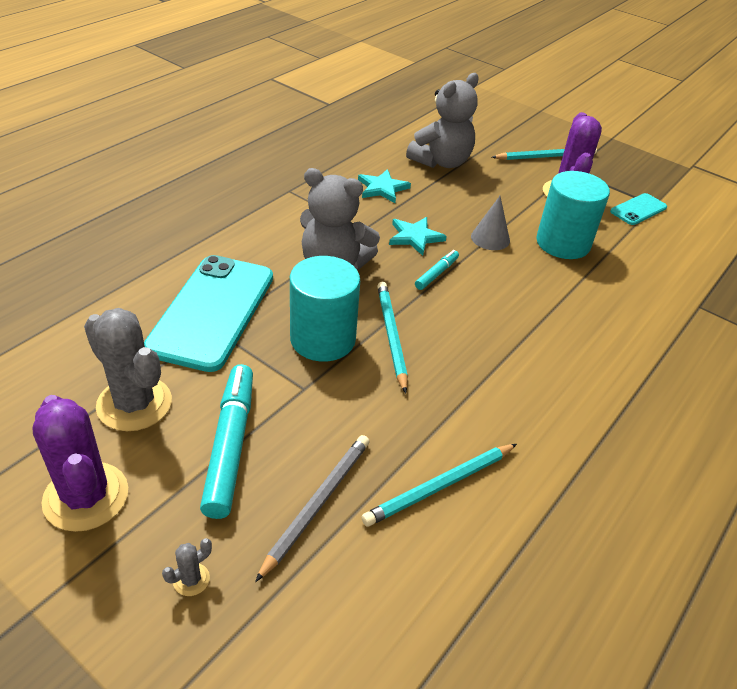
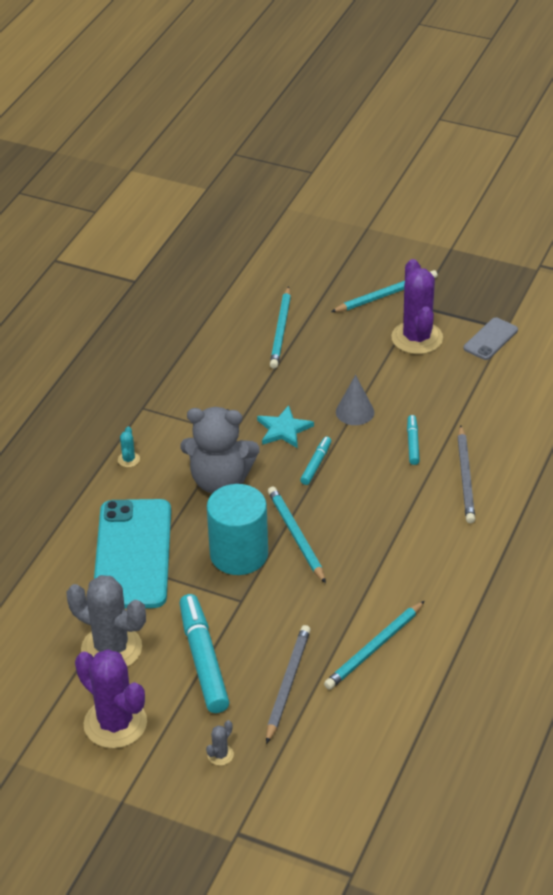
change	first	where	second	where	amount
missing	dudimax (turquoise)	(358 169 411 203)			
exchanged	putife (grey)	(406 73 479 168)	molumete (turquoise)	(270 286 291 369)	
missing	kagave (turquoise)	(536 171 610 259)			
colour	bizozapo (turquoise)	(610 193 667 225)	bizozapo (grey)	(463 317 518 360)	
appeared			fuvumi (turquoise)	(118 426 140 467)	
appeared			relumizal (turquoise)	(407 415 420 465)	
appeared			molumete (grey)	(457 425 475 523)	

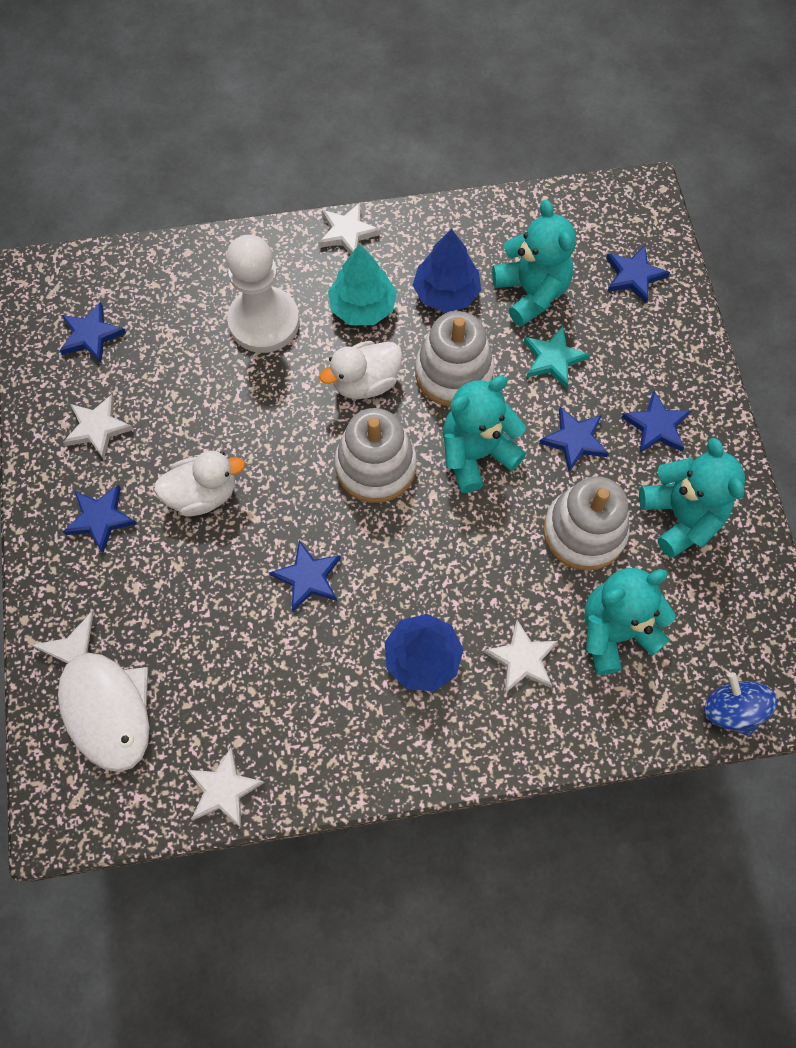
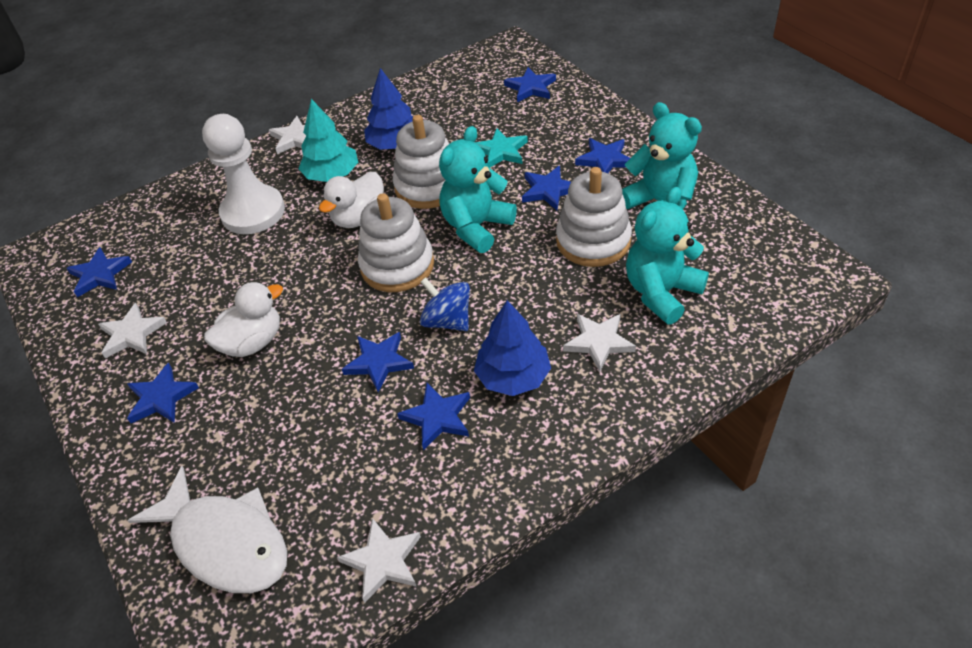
change	first	where	second	where	amount
missing	putife (turquoise)	(492 200 576 327)			
relocated	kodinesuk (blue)	(704 672 778 736)		(420 277 470 331)	
appeared			dudimax (blue)	(397 383 470 450)	

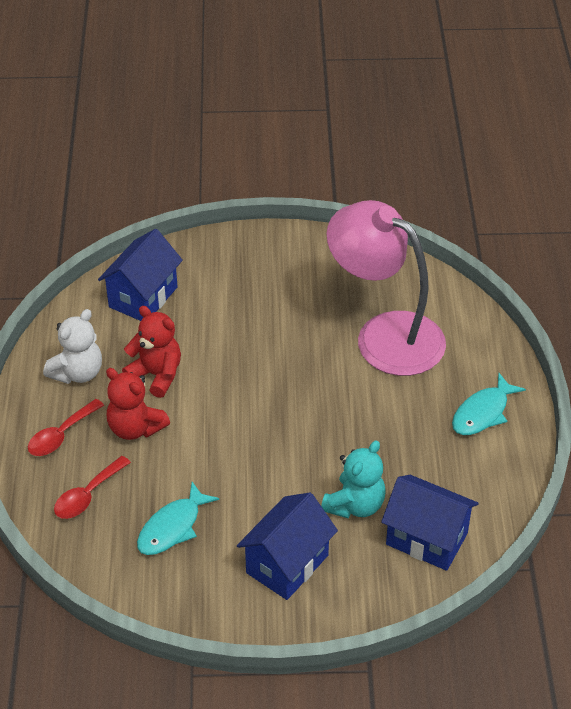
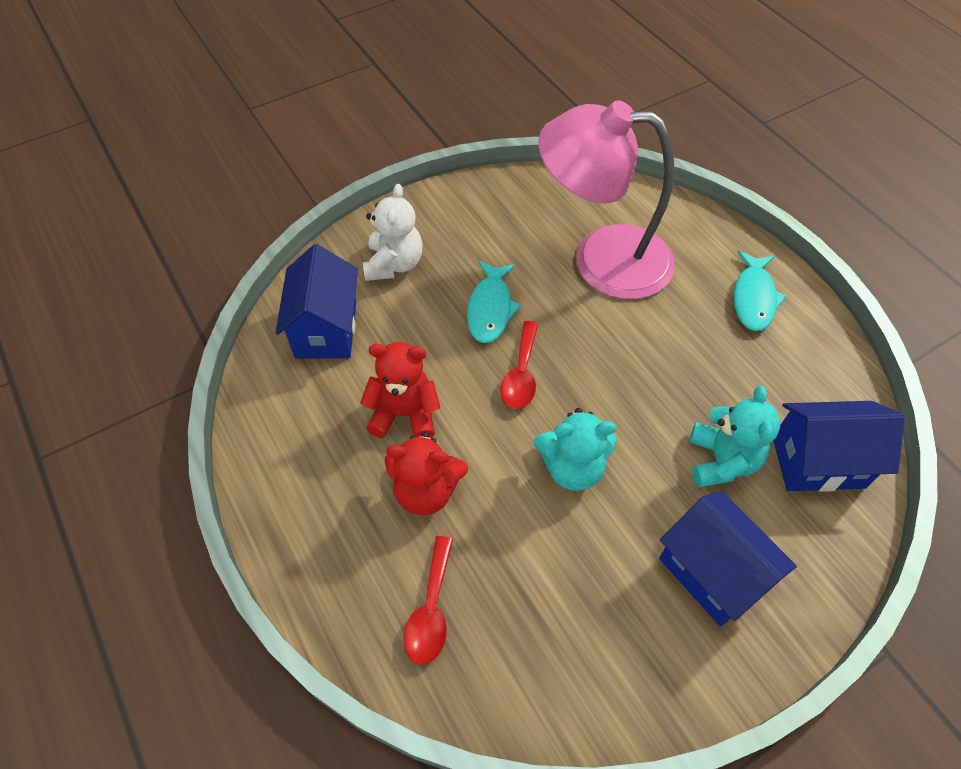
change	first	where	second	where	amount
relocated	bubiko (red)	(28 399 104 456)		(500 321 538 409)	
relocated	putife (white)	(43 309 102 384)		(363 184 422 281)	
relocated	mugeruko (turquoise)	(137 482 219 555)		(467 261 521 343)	
spun	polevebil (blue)	(237 492 338 600)		(659 491 797 626)	45 degrees counterclockwise
appeared			putife (turquoise)	(534 408 616 491)	

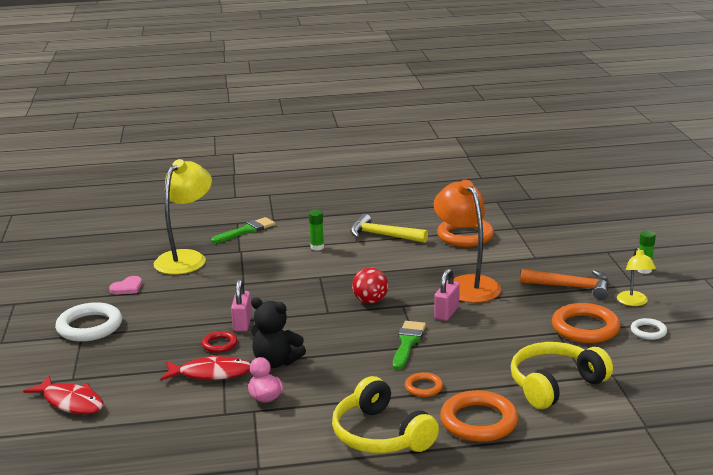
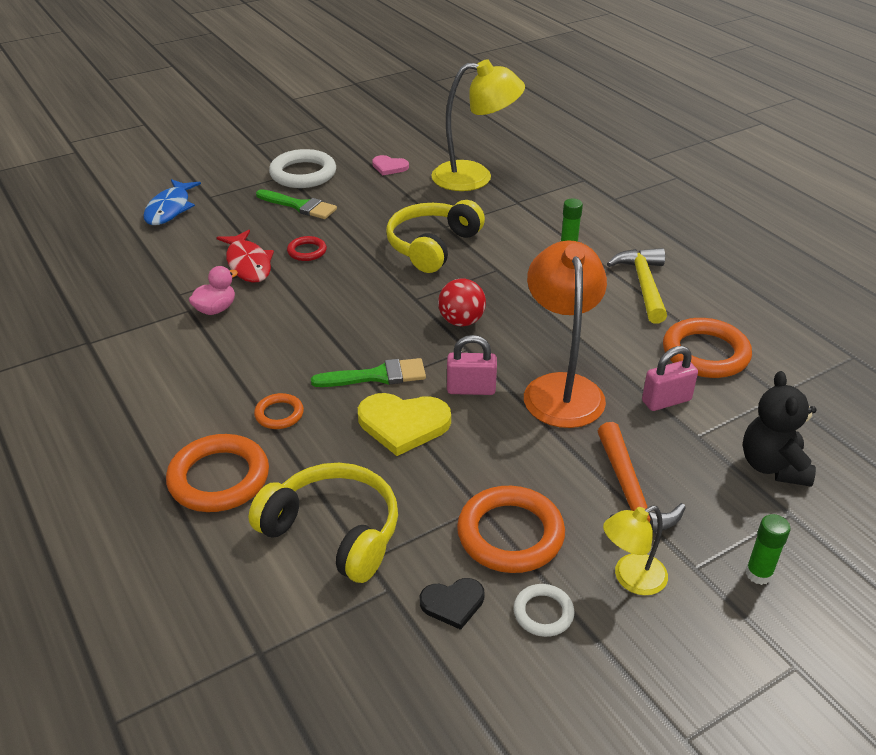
change	first	where	second	where	amount
colour	mugeruko (red)	(23 376 103 414)	mugeruko (blue)	(143 179 201 225)	
relocated	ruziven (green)	(211 217 275 243)		(256 189 337 219)	
relocated	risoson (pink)	(231 279 252 332)		(642 346 698 411)	
relocated	putife (black)	(251 297 306 368)		(743 371 817 487)	
relocated	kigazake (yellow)	(332 376 439 453)		(386 200 485 273)	
spun	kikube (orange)	(433 180 501 303)		(524 240 607 428)	45 degrees counterclockwise
appeared			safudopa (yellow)	(358 393 451 456)	
appeared			safudopa (black)	(420 578 485 630)	

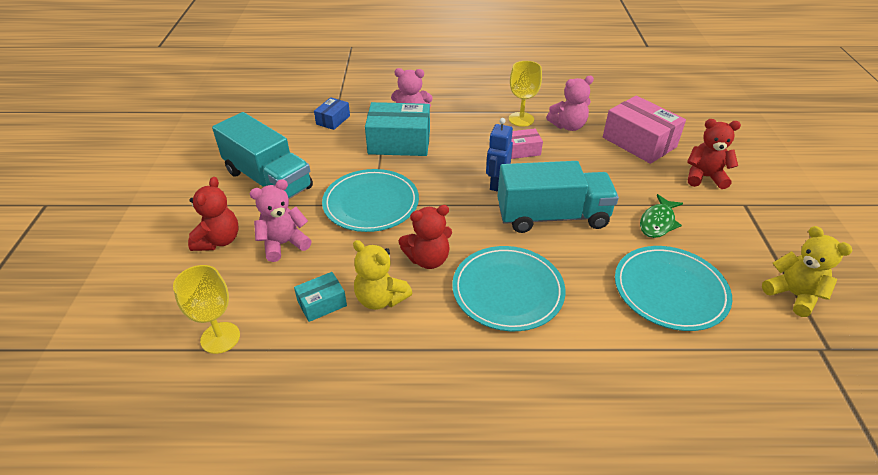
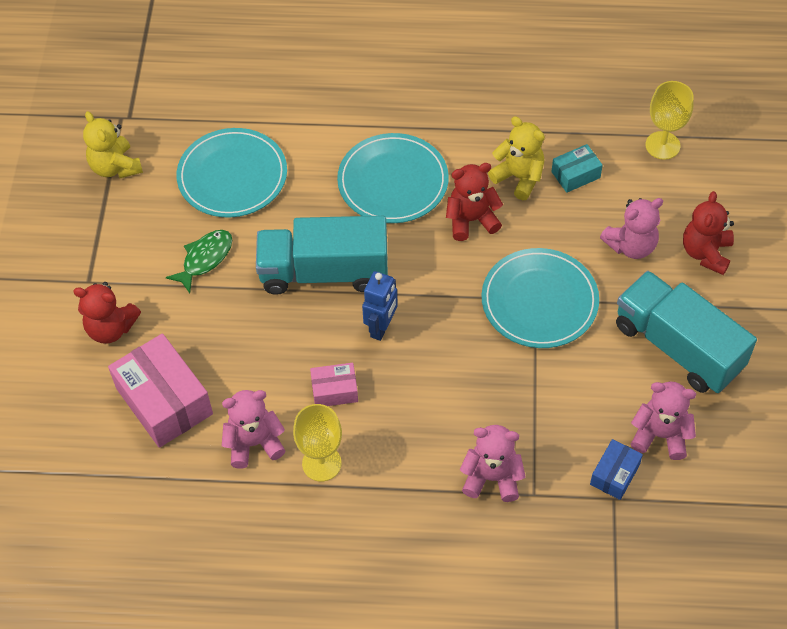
change	first	where	second	where	amount
missing	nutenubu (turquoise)	(365 102 430 156)			
appeared			putife (pink)	(631 382 696 460)	

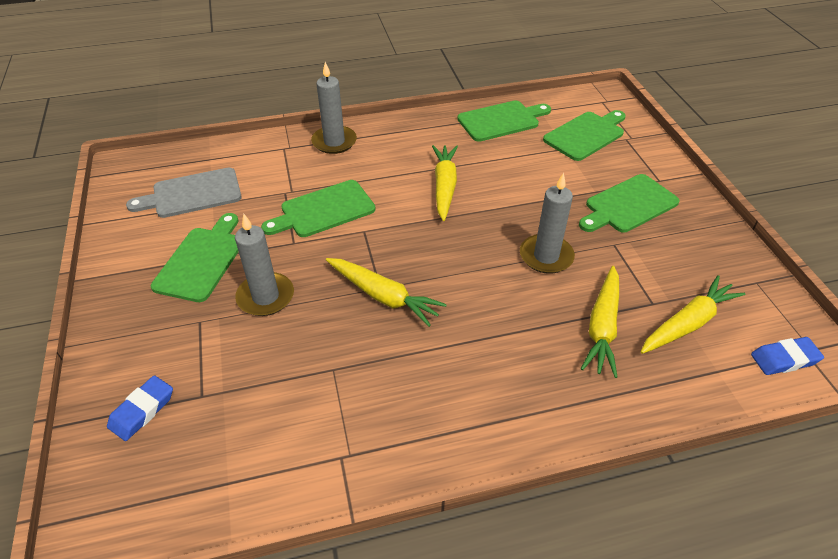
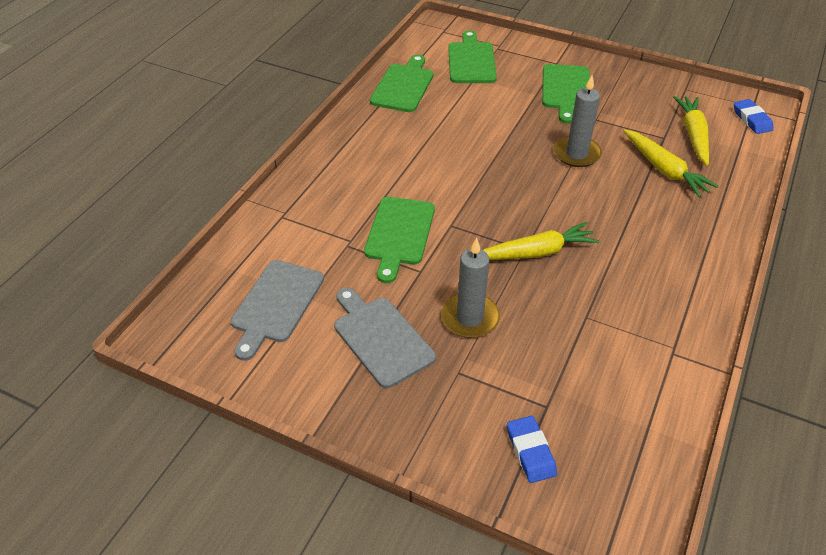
change	first	where	second	where	amount
colour	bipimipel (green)	(151 213 239 302)	bipimipel (grey)	(334 288 436 388)	
missing	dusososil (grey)	(311 62 357 154)			
missing	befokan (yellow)	(432 145 458 221)			
spun	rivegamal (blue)	(751 337 824 375)		(734 99 774 134)	45 degrees counterclockwise

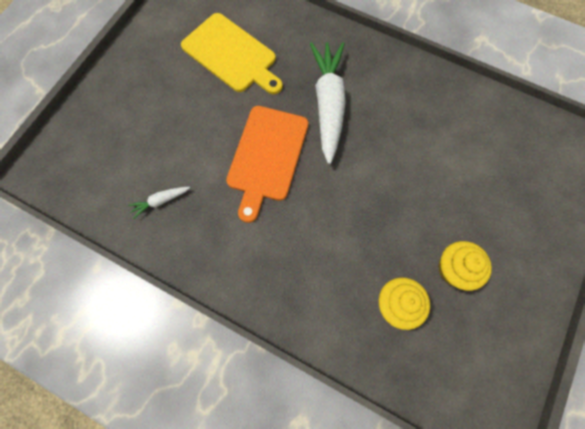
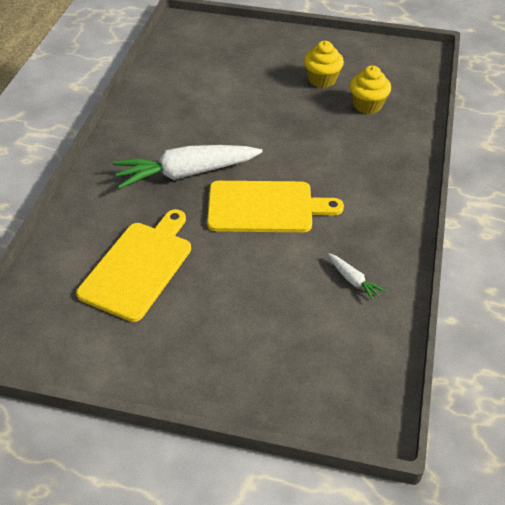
change	first	where	second	where	amount
colour	bipimipel (orange)	(226 106 308 223)	bipimipel (yellow)	(207 181 344 232)	

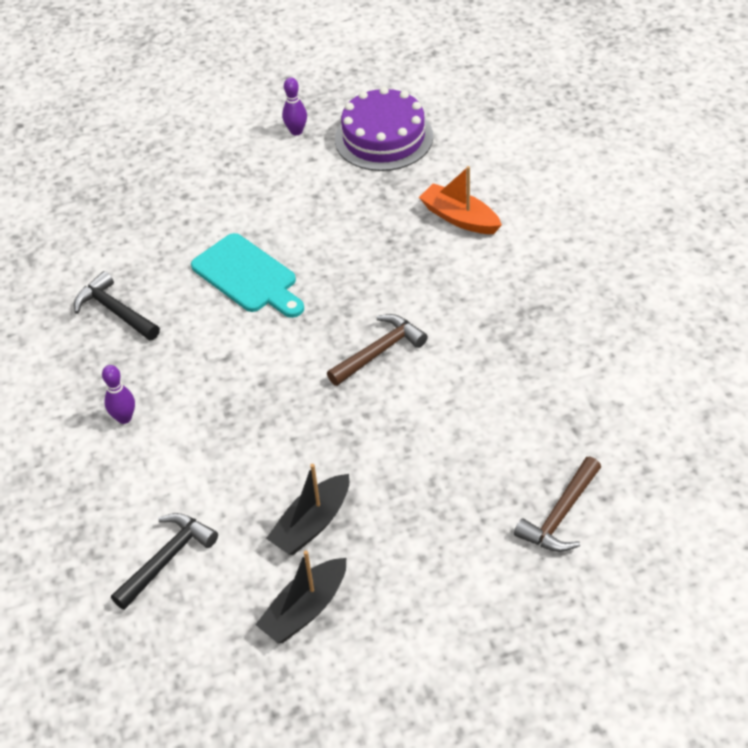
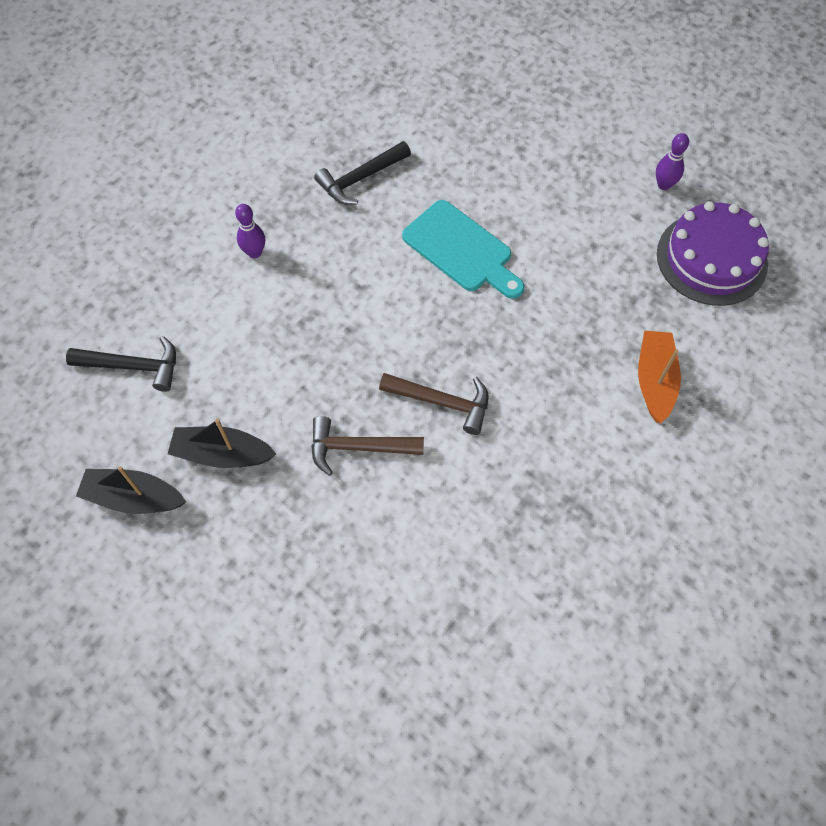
change	first	where	second	where	amount
spun	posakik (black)	(74 271 160 341)		(314 141 411 205)	135 degrees counterclockwise
spun	bipimipel (turquoise)	(191 233 304 318)		(402 200 524 299)	60 degrees counterclockwise
relocated	posakik (brown)	(514 457 601 552)		(311 416 424 476)	

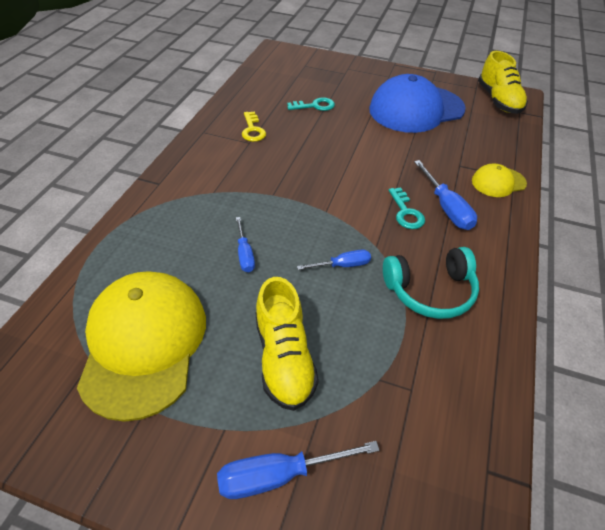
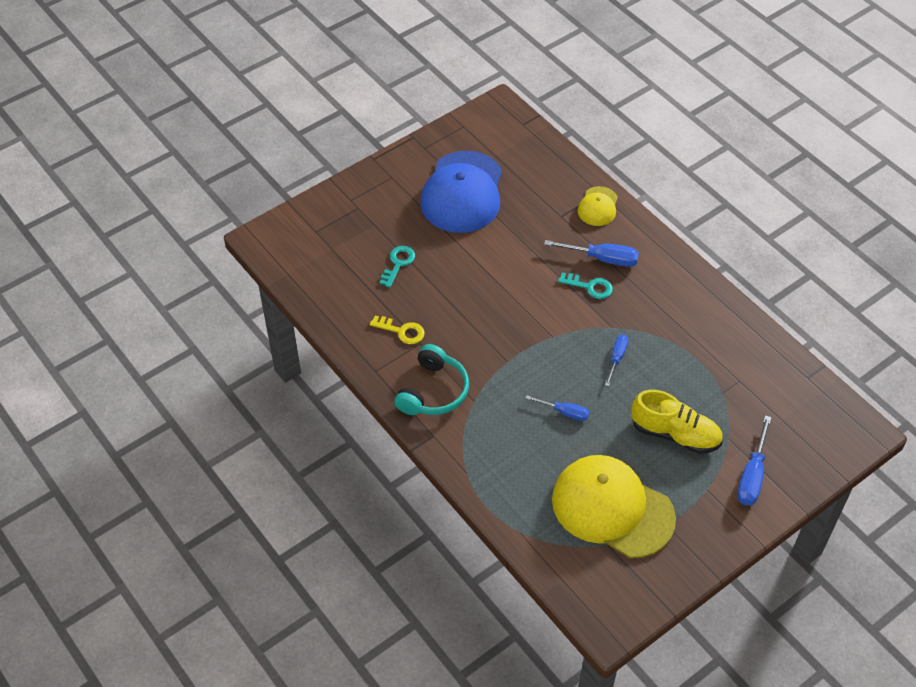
change	first	where	second	where	amount
relocated	kigazake (turquoise)	(383 247 479 319)		(394 344 469 415)	
missing	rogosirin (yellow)	(478 51 528 114)			

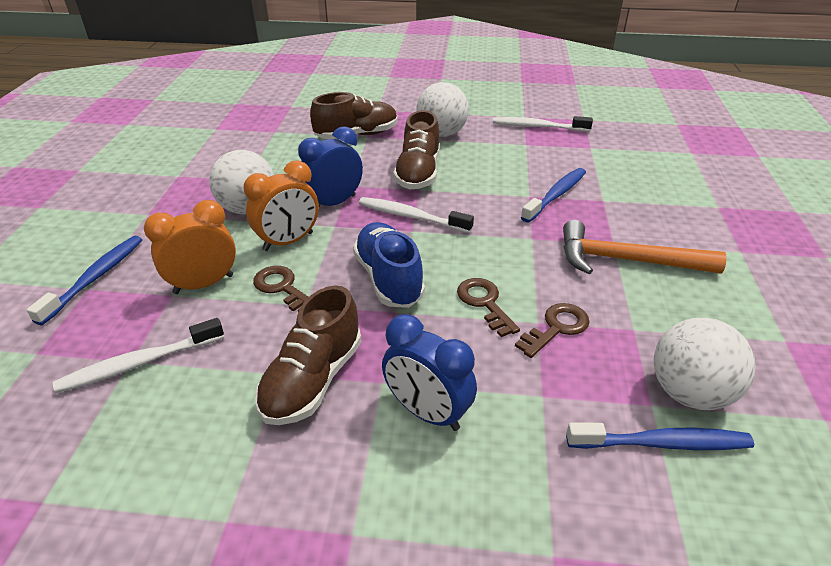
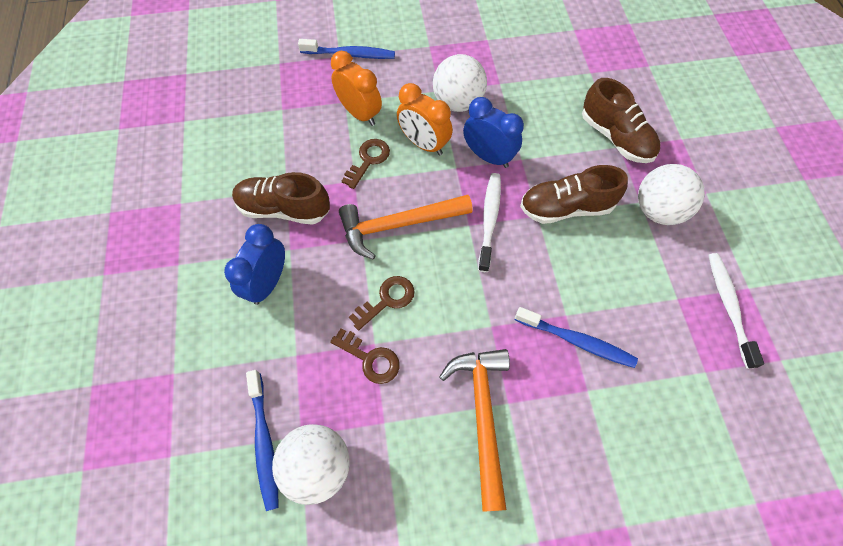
change	first	where	second	where	amount
missing	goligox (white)	(53 318 224 393)			
exchanged	rogosirin (blue)	(353 222 425 308)	posakik (orange)	(339 195 473 260)	

